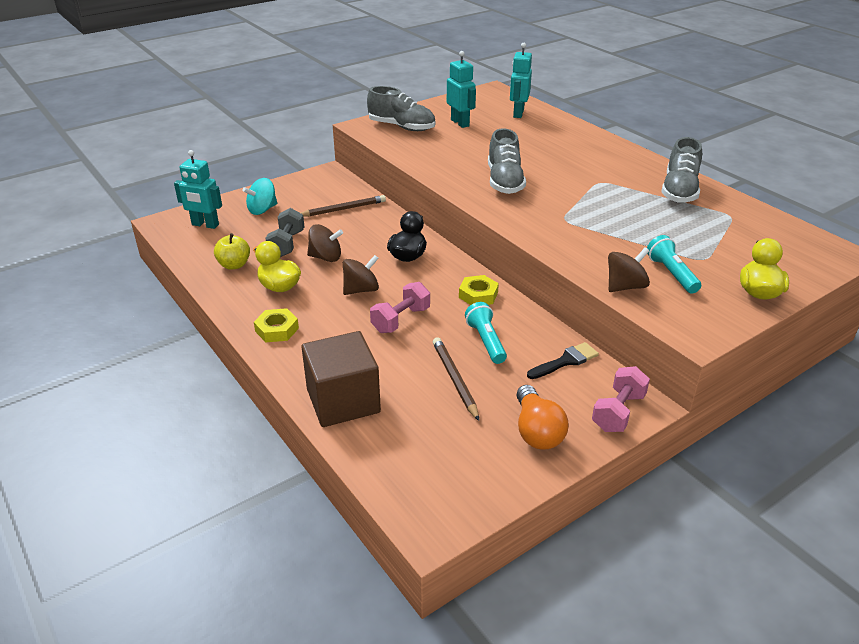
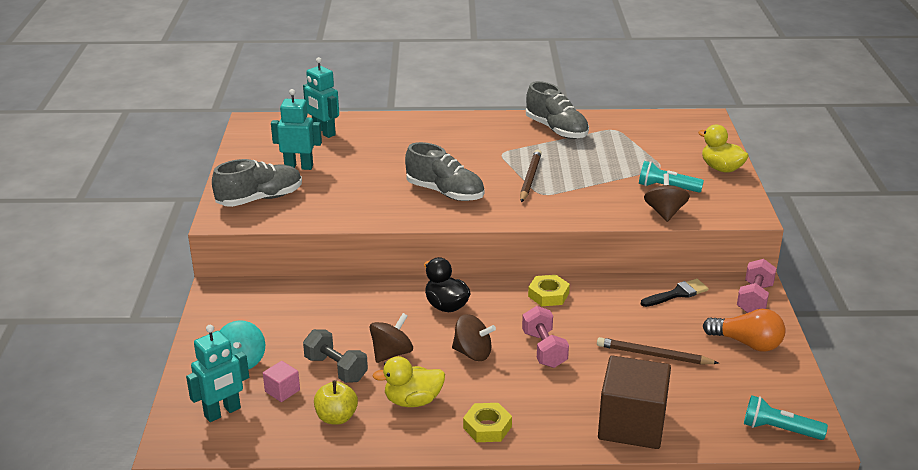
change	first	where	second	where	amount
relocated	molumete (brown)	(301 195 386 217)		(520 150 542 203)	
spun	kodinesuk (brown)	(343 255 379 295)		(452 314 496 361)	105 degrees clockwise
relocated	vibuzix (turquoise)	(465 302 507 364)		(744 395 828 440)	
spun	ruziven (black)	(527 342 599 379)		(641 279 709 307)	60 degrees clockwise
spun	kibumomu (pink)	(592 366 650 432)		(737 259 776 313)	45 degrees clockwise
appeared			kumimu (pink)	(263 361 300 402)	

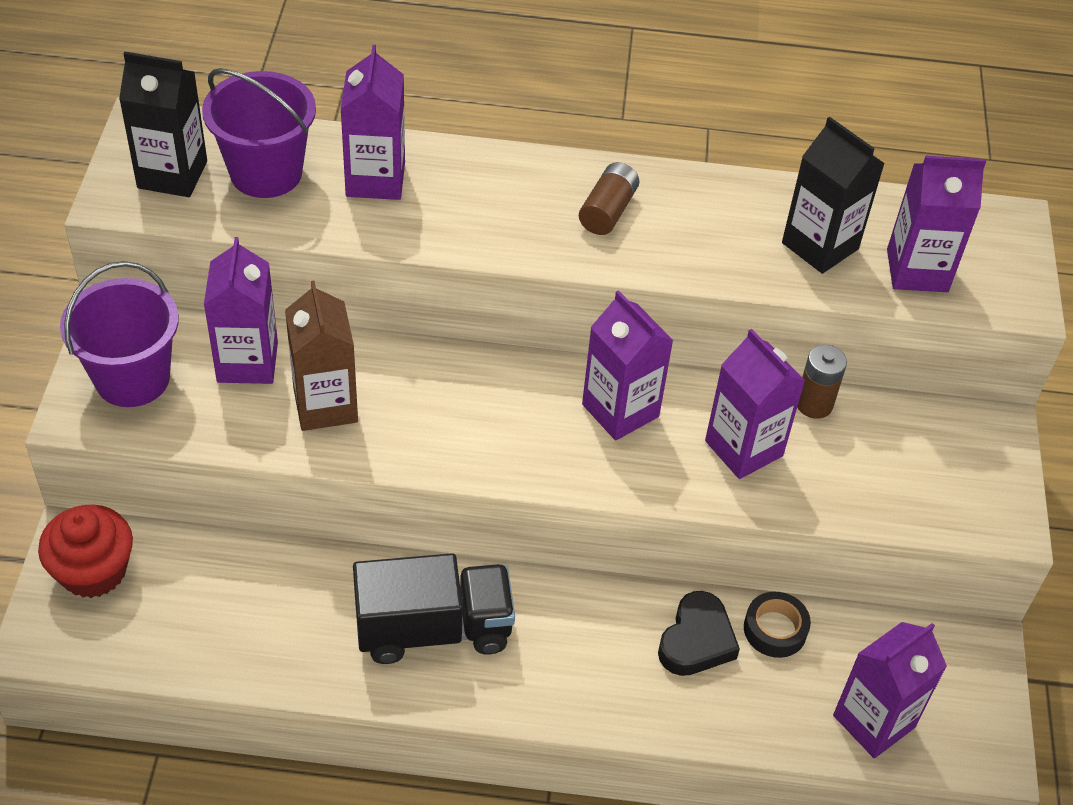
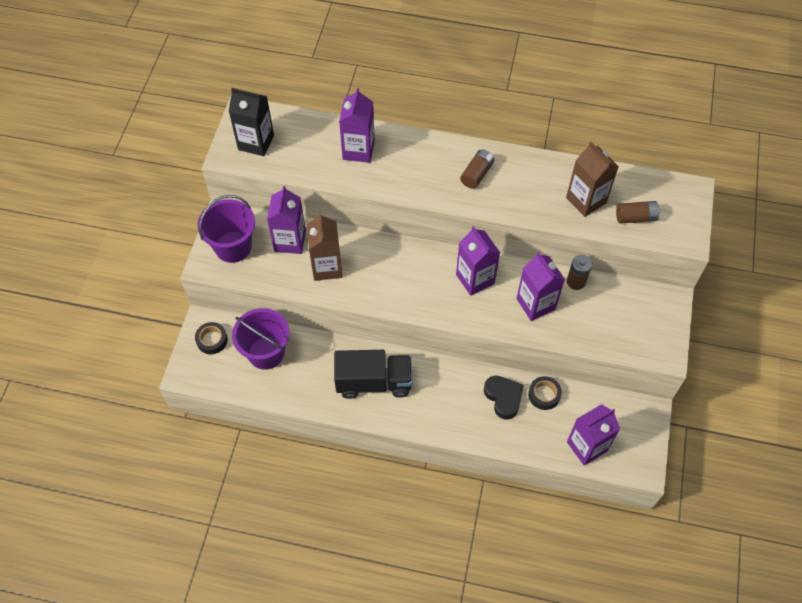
change	first	where	second	where	amount
exchanged	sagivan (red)	(38 505 133 598)	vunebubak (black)	(195 322 228 354)	
relocated	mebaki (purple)	(202 68 316 198)		(232 308 290 370)	
spun	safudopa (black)	(658 591 740 676)		(484 376 524 420)	60 degrees counterclockwise
colour	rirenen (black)	(782 117 885 274)	rirenen (brown)	(566 142 619 217)	
exchanged	rirenen (purple)	(887 156 986 292)	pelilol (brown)	(616 201 660 224)	

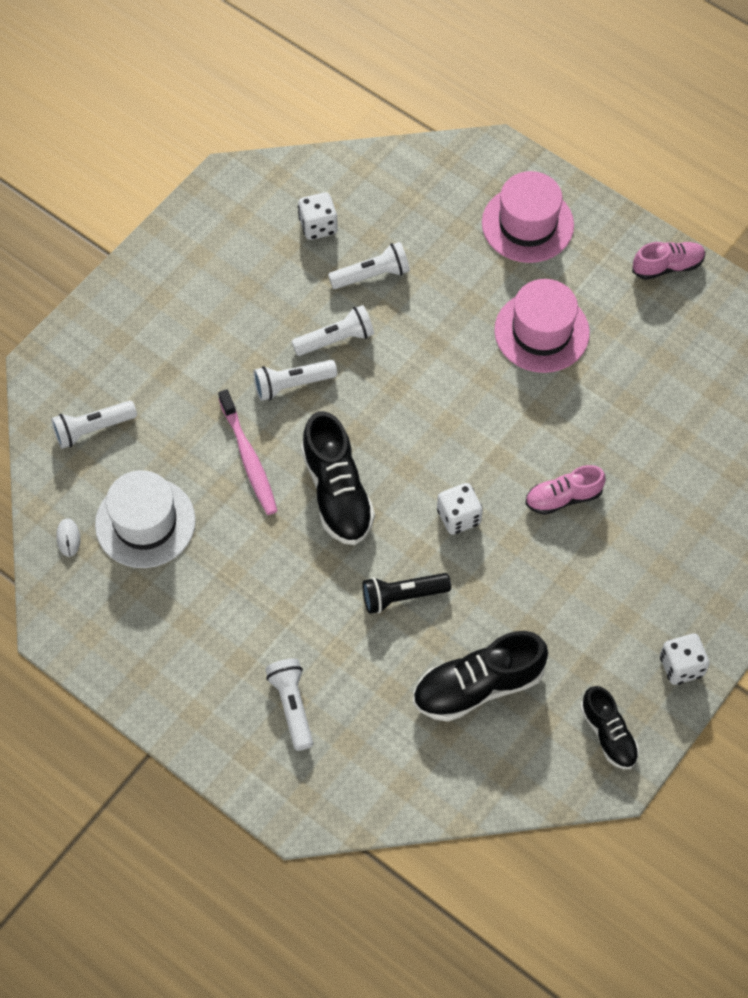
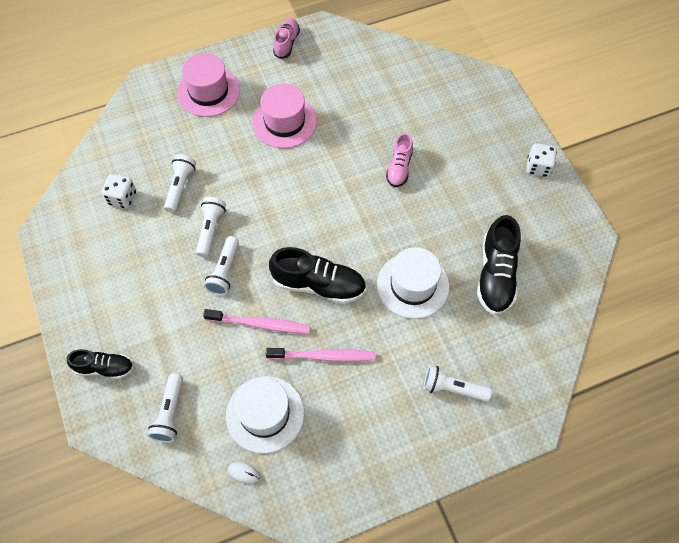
change	first	where	second	where	amount
exchanged	vibuzix (black)	(362 573 451 614)	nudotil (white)	(377 247 449 319)	
missing	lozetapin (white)	(437 483 483 535)			
relocated	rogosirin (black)	(580 686 639 769)		(67 349 134 379)	
appeared			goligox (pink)	(266 348 375 362)	

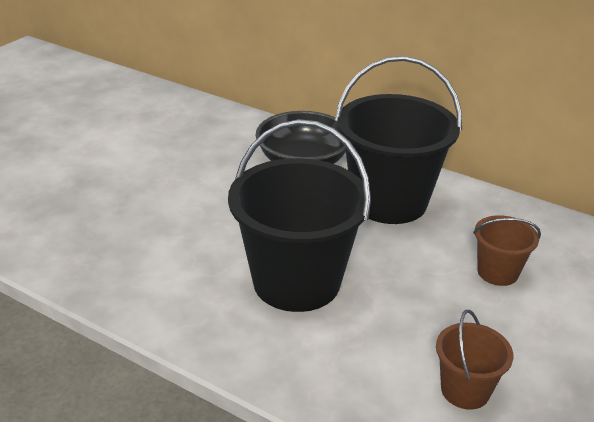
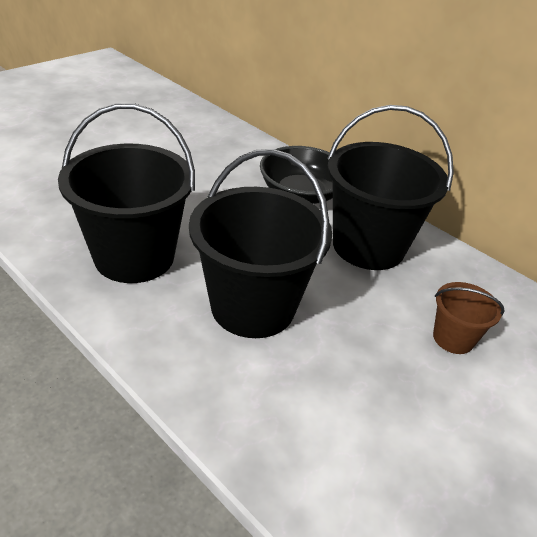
change	first	where	second	where	amount
missing	mebaki (brown)	(436 310 513 410)			
appeared			mebaki (black)	(58 103 195 283)	

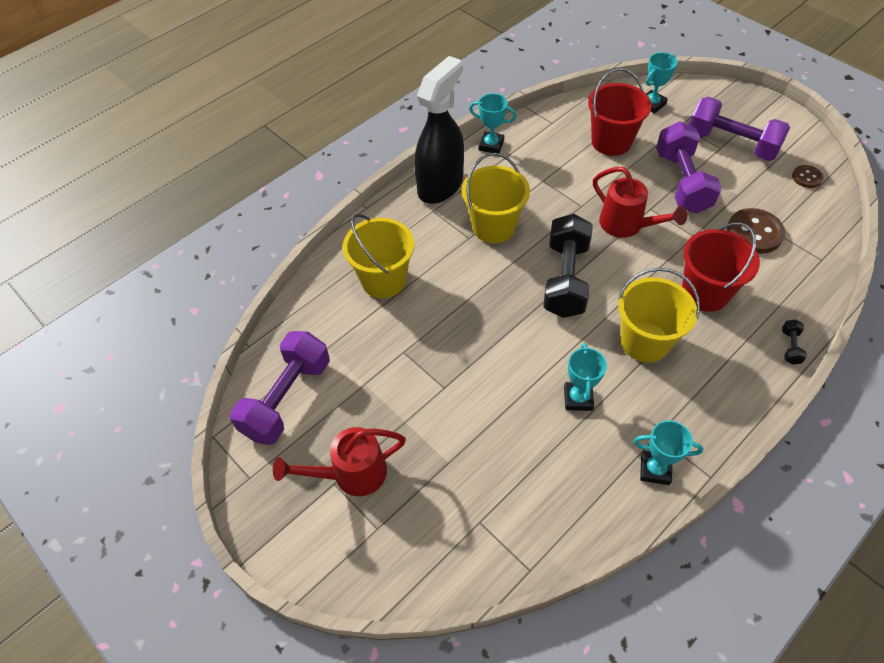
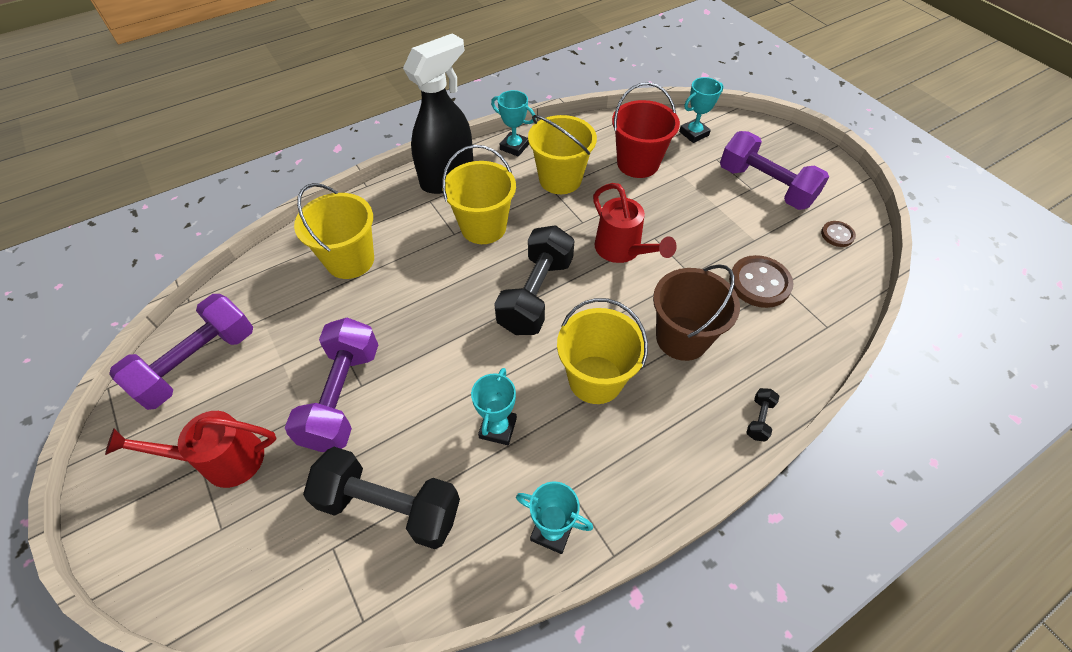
change	first	where	second	where	amount
relocated	kibumomu (purple)	(656 121 722 213)		(285 318 378 452)	
colour	mebaki (red)	(682 222 760 312)	mebaki (brown)	(653 264 740 361)	
appeared			kibumomu (black)	(303 447 460 549)	
appeared			mebaki (yellow)	(528 115 597 194)	

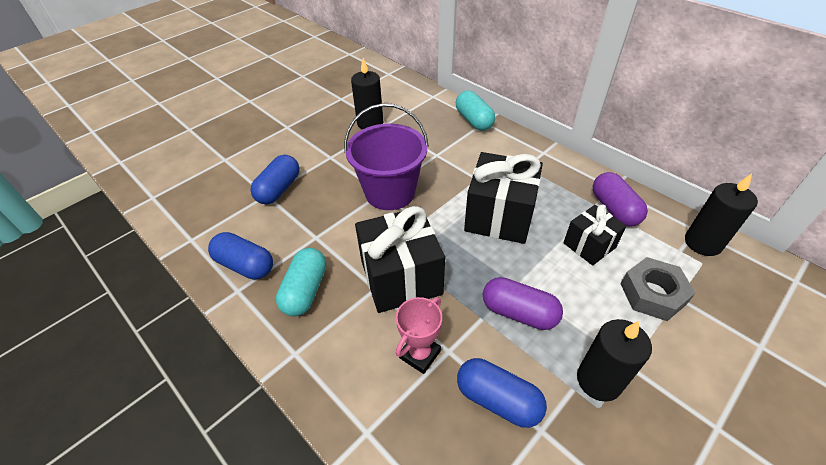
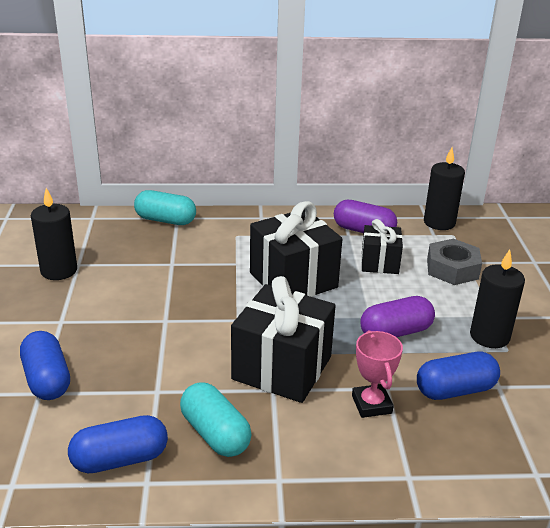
change	first	where	second	where	amount
missing	mebaki (purple)	(344 103 429 210)			

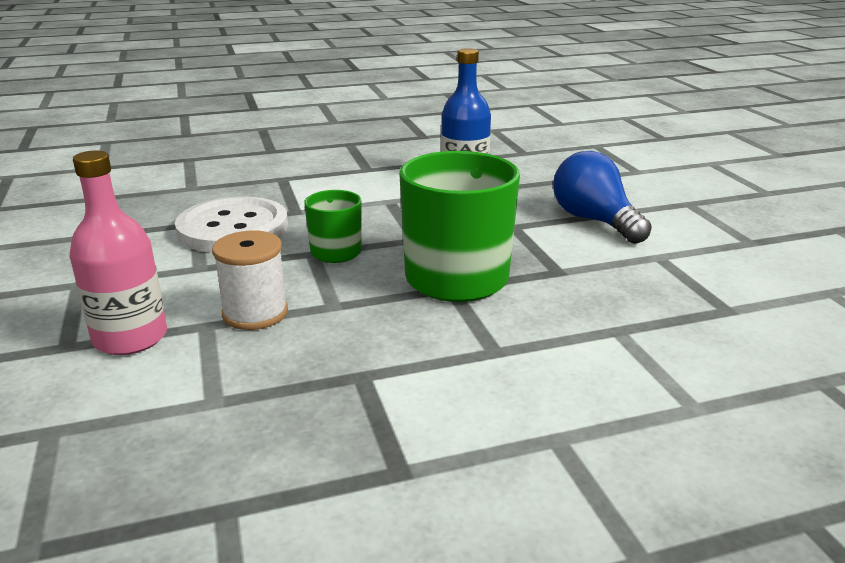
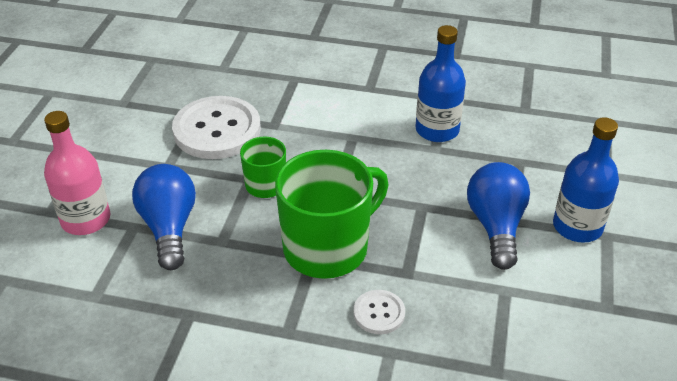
change	first	where	second	where	amount
exchanged	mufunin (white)	(212 230 288 330)	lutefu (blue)	(132 164 196 270)	
appeared			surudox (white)	(354 290 405 334)	
appeared			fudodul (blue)	(553 117 619 243)	

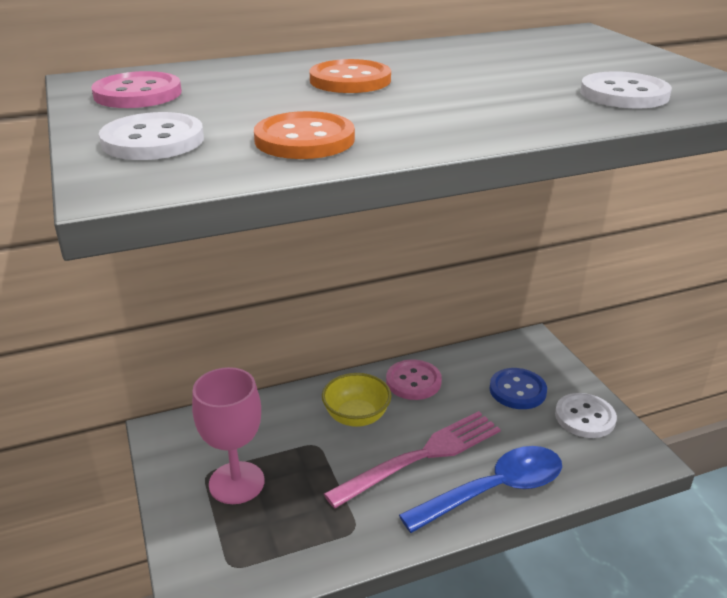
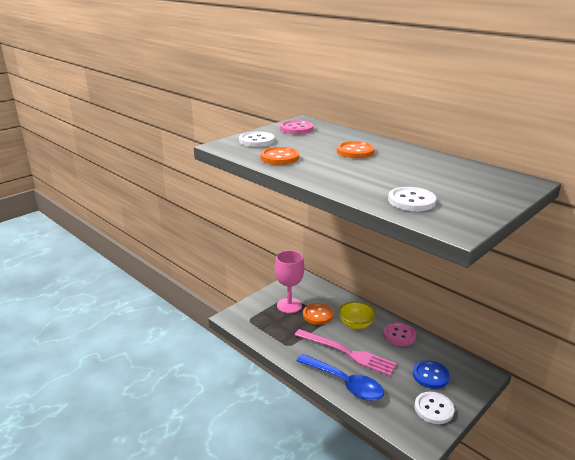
change	first	where	second	where	amount
appeared			surudox (orange)	(303 303 333 325)	

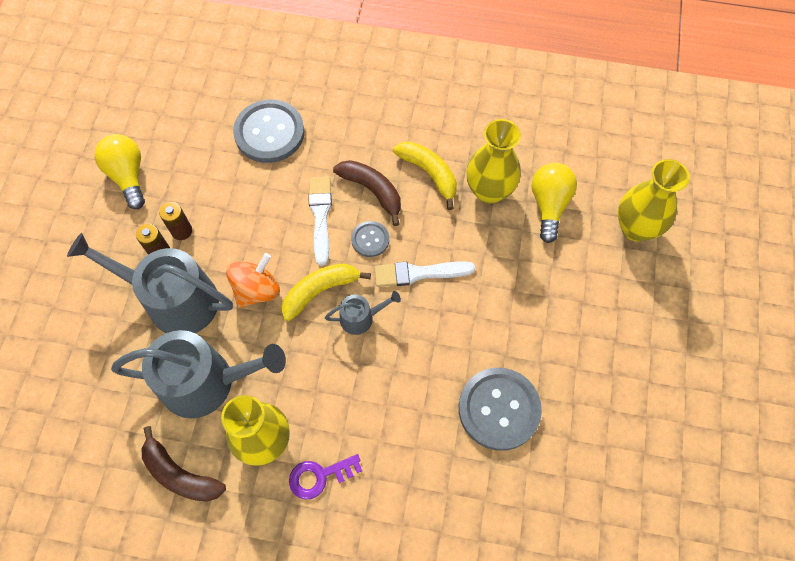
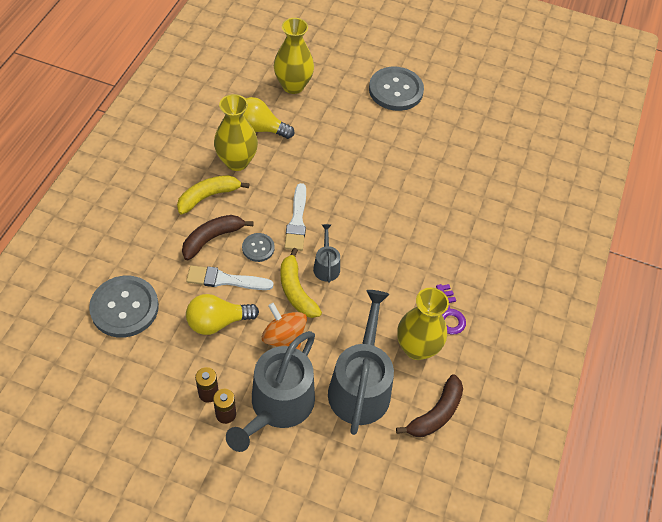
change	first	where	second	where	amount
relocated	lutefu (yellow)	(95 134 145 209)		(186 294 259 335)	
relocated	surudox (grey)	(459 368 542 451)		(369 67 424 111)	

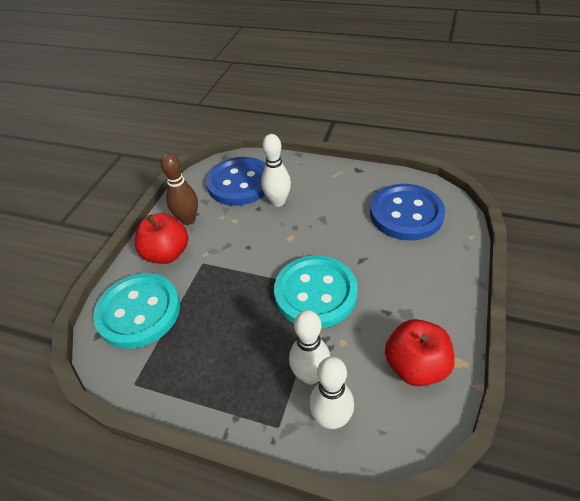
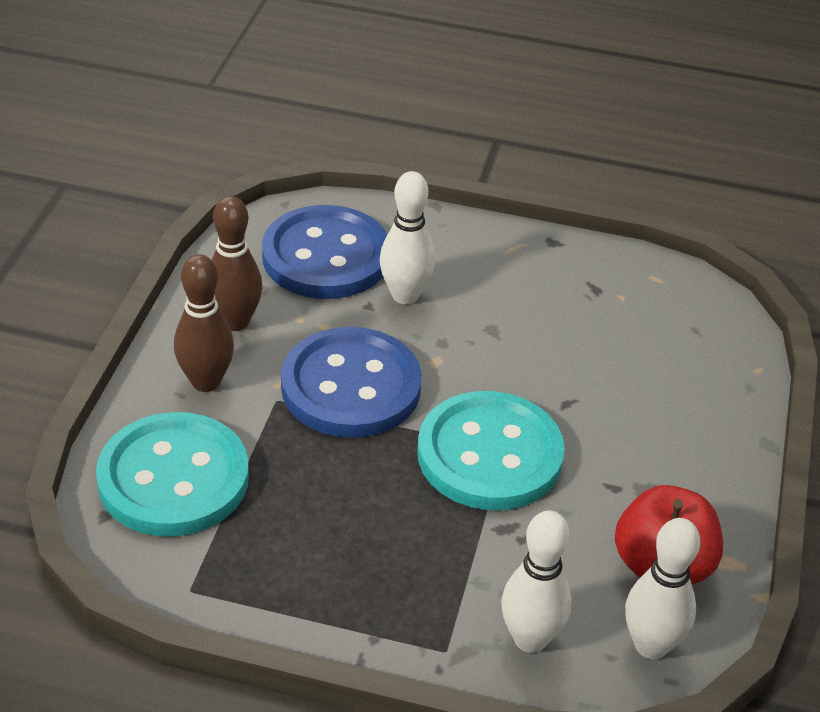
change	first	where	second	where	amount
exchanged	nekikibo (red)	(135 213 189 264)	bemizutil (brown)	(174 254 234 392)	
relocated	bemizutil (white)	(289 310 330 385)		(625 518 700 659)	
relocated	surudox (blue)	(370 184 445 241)		(281 327 422 438)	

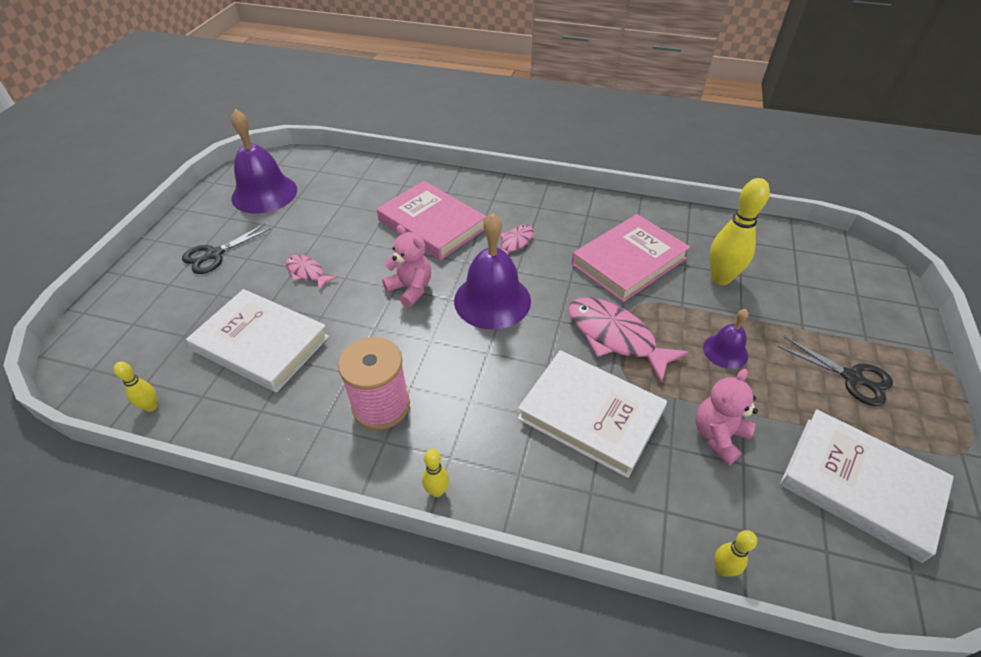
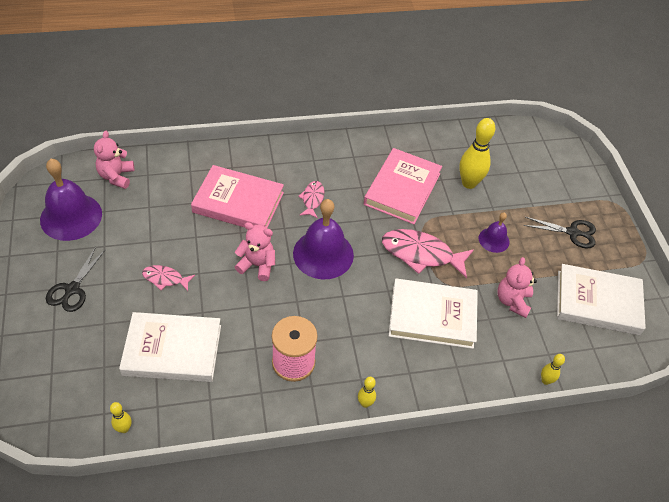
change	first	where	second	where	amount
appeared			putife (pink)	(94 131 134 189)	

